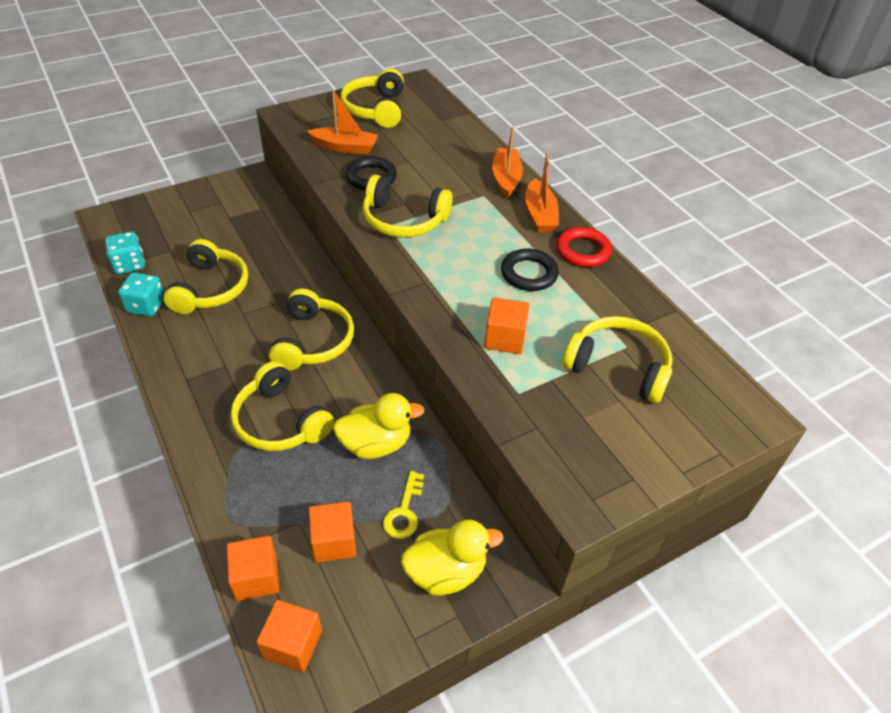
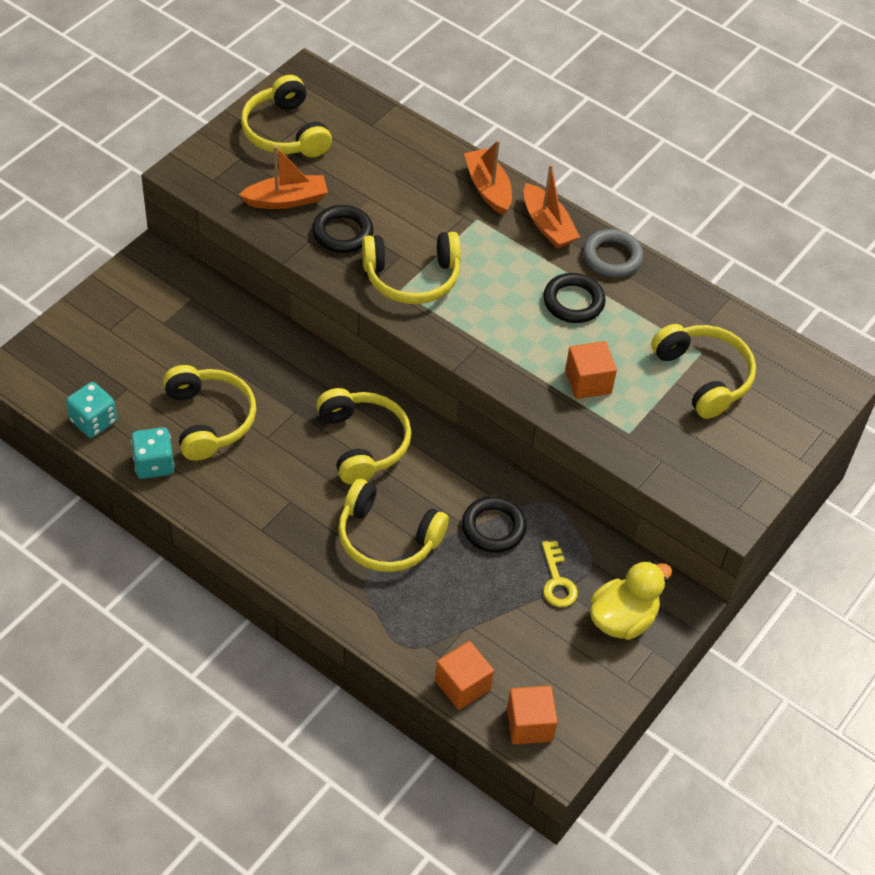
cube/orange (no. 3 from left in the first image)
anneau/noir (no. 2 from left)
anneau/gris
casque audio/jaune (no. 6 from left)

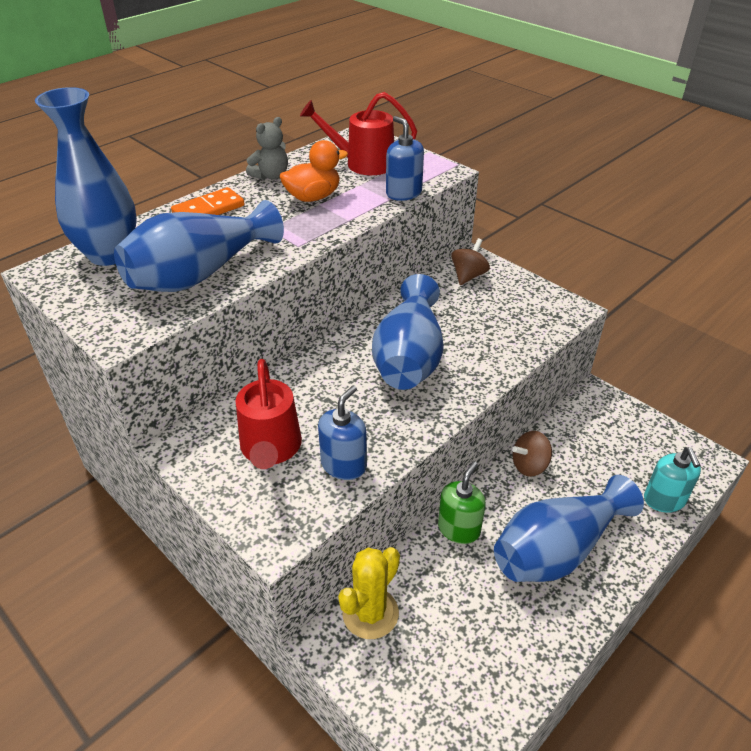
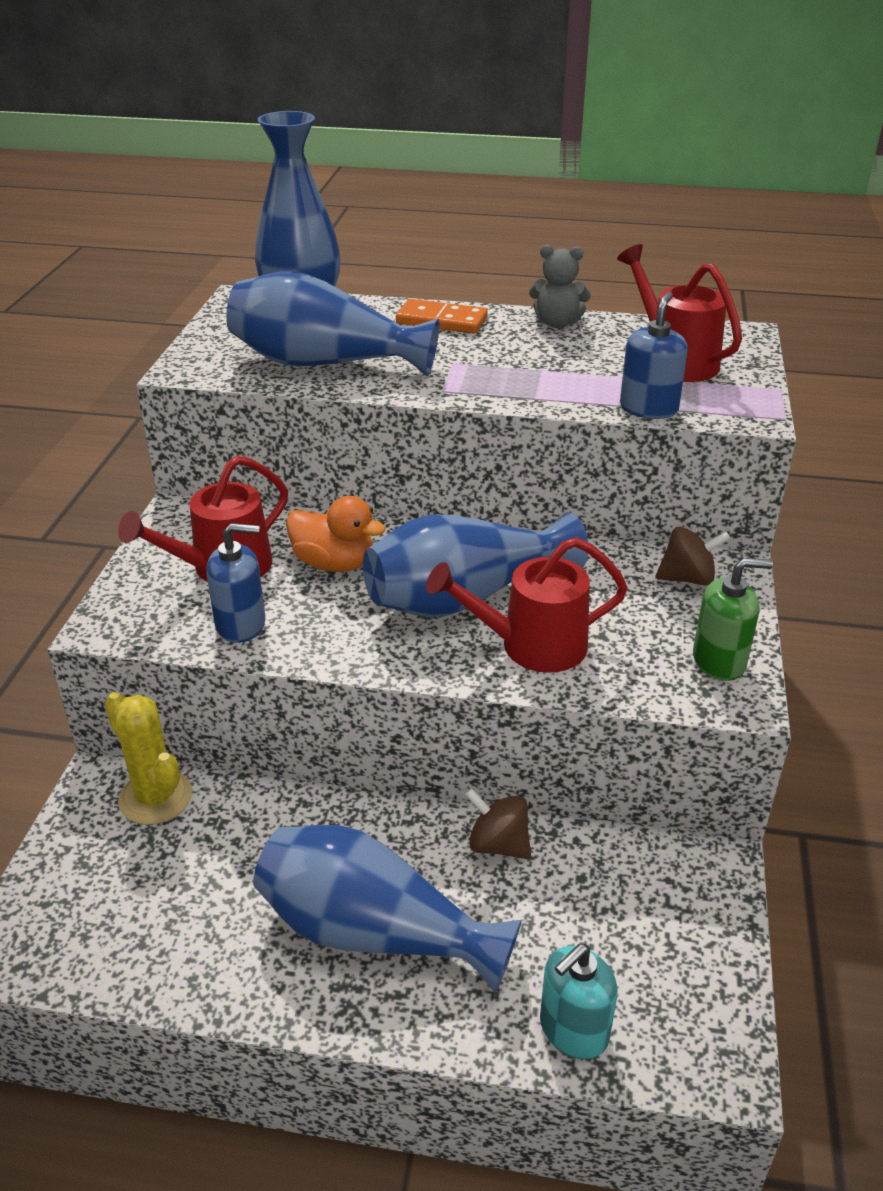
canard/orange
cactus/jaune
distributeur de savon/vert
arrosoir/rouge (no. 2 from left)

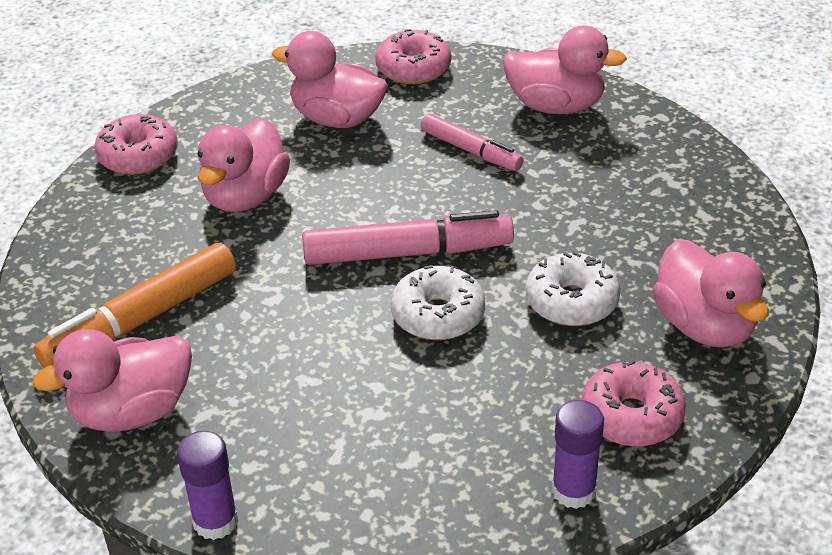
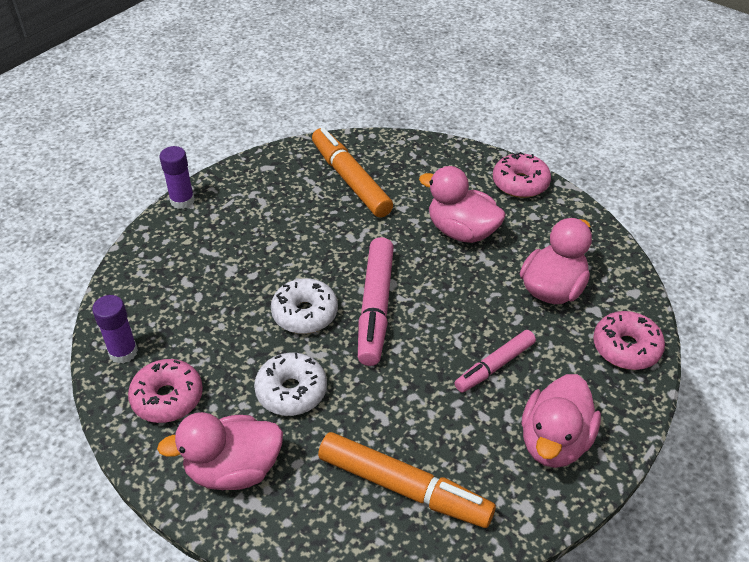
canard/rose (no. 1 from left in the first image)
feutre/orange (no. 2 from left)

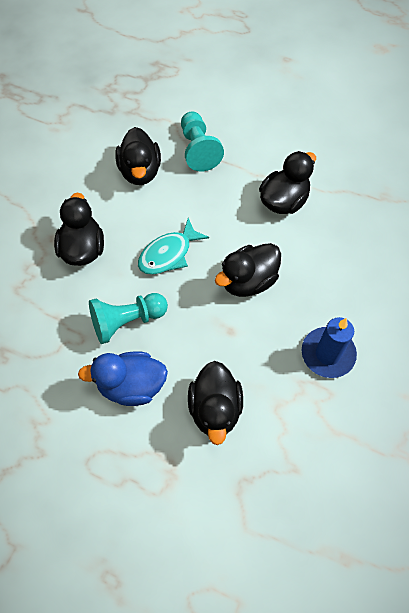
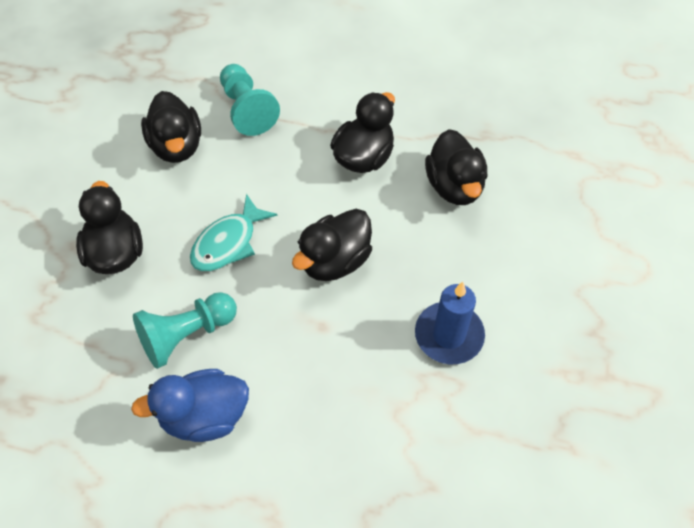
canard/noir (no. 5 from left)

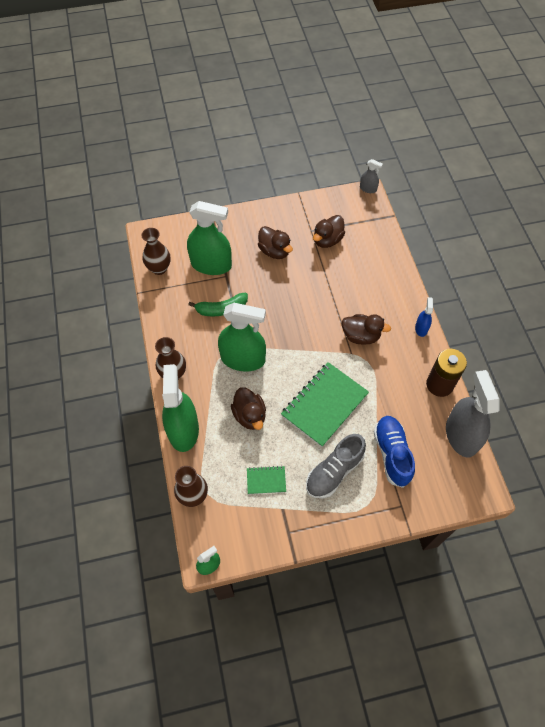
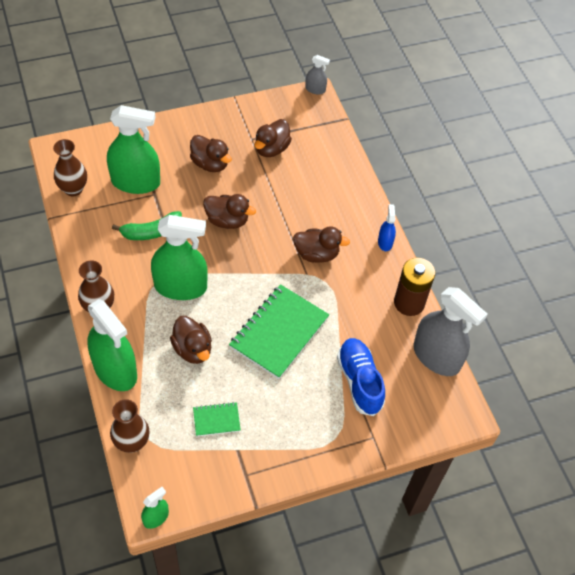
vaporisateur/vert (no. 1 from left)
chaussure/gris
vaporisateur/gris (no. 2 from left)
canard/marron (no. 3 from left)

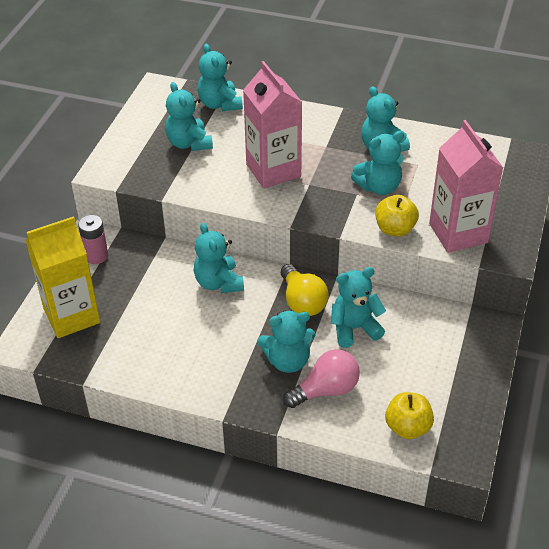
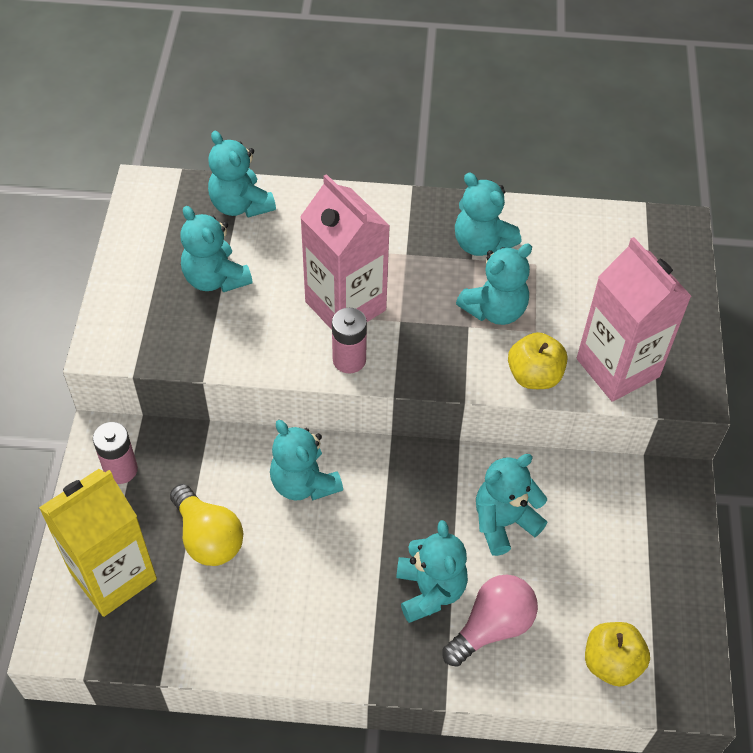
ours en peluche/turquoise (no. 4 from left)
ampoule/jaune
pile/rose (no. 2 from left)

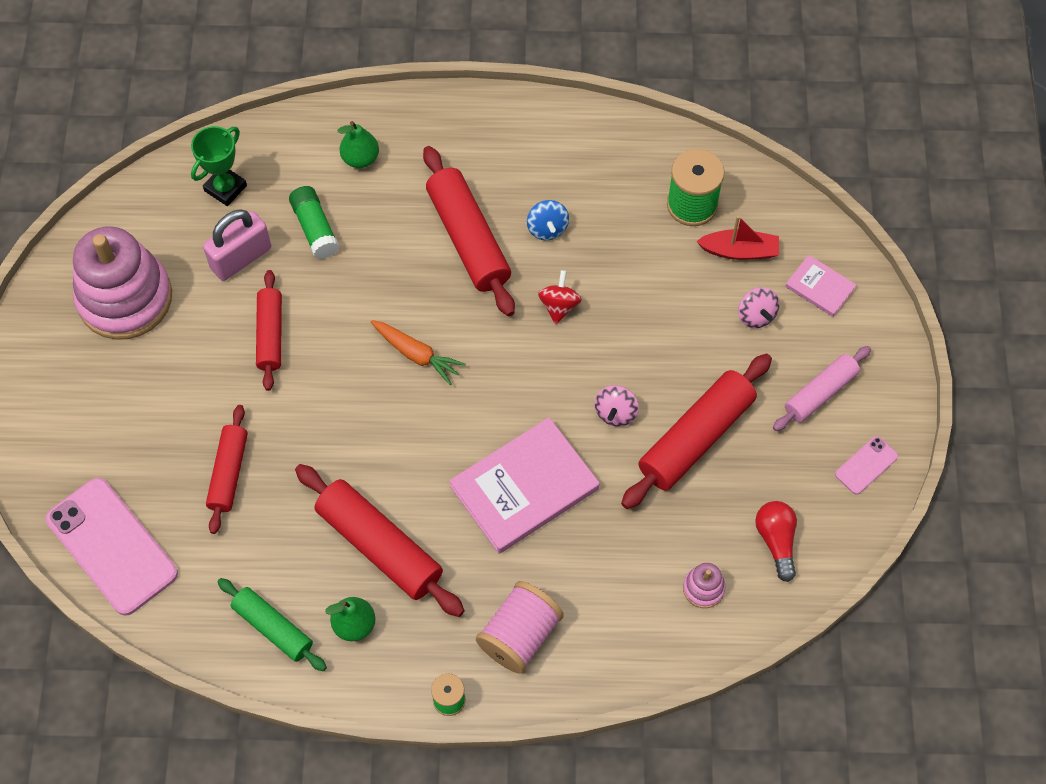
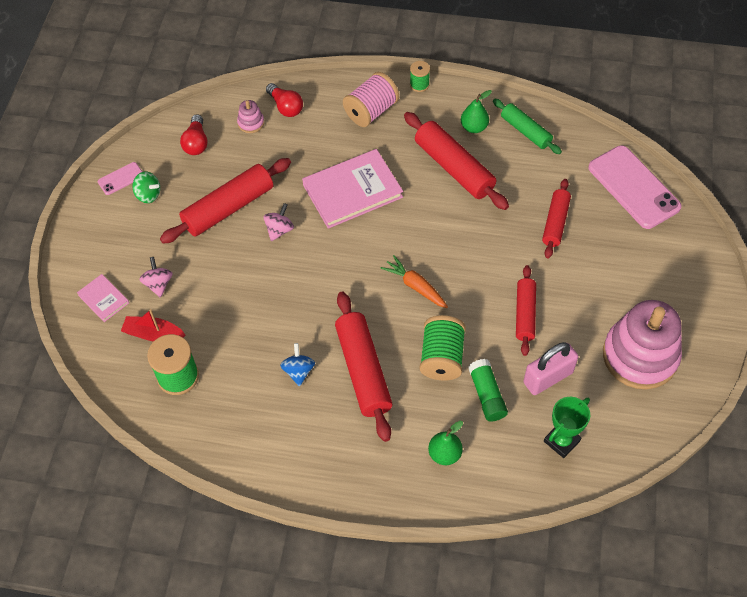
toupie/rouge
rouleau à pâtisserie/rose
toupie/vert
ampoule/rouge (no. 2 from left)
bobine/vert (no. 3 from left)

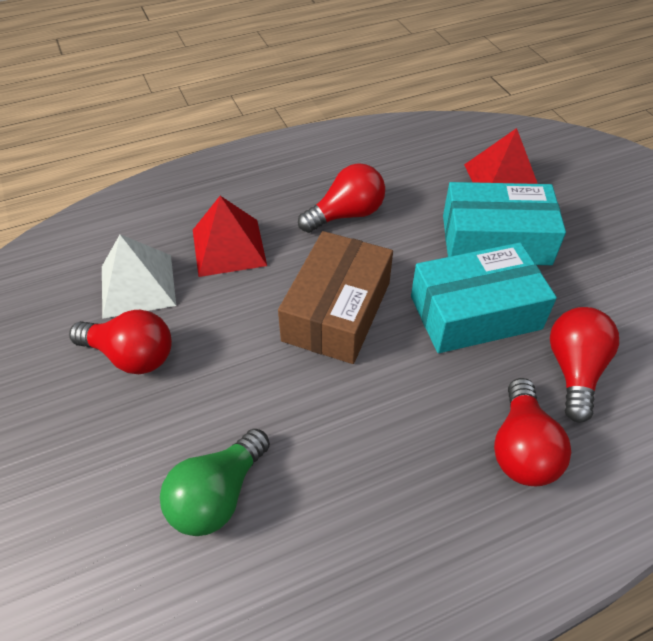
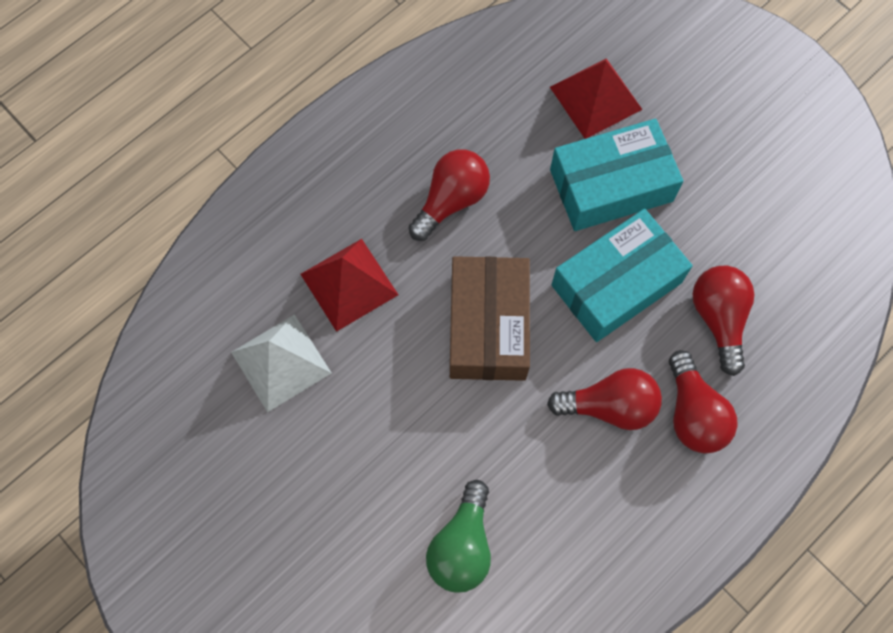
ampoule/rouge (no. 2 from left)

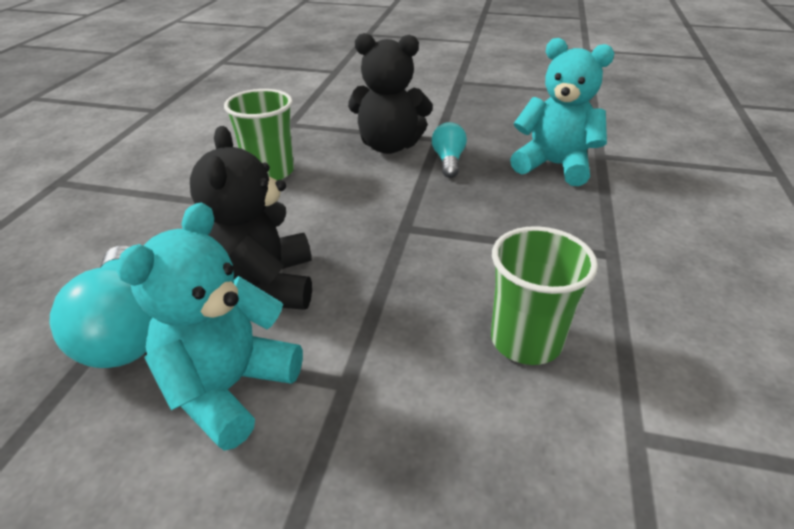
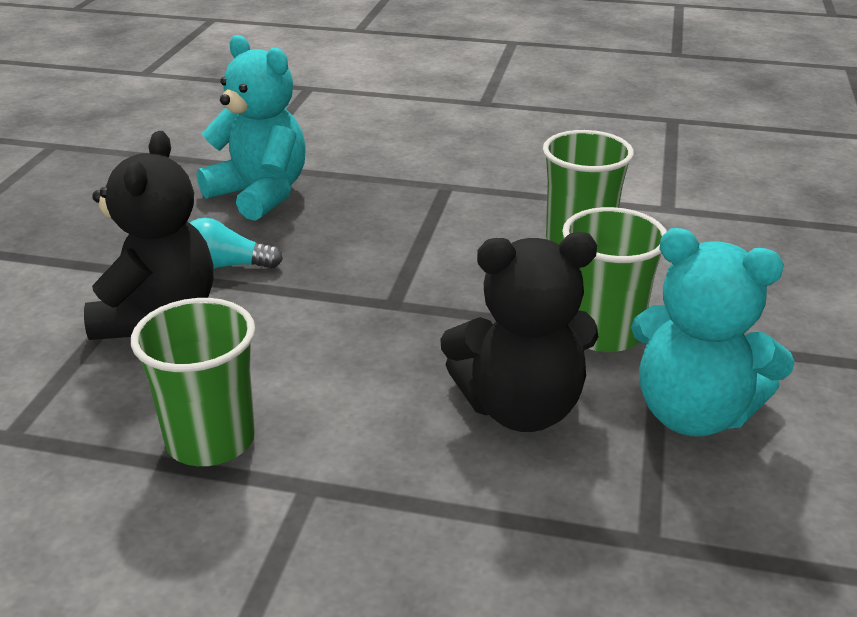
ampoule/turquoise (no. 1 from left in the first image)
ours en peluche/turquoise (no. 1 from left)
gobelet/vert (no. 3 from left)

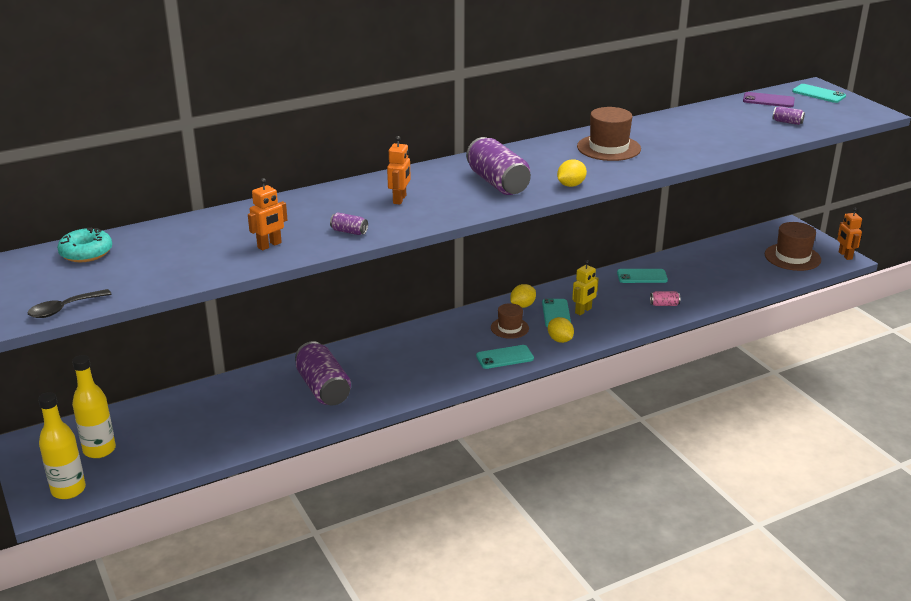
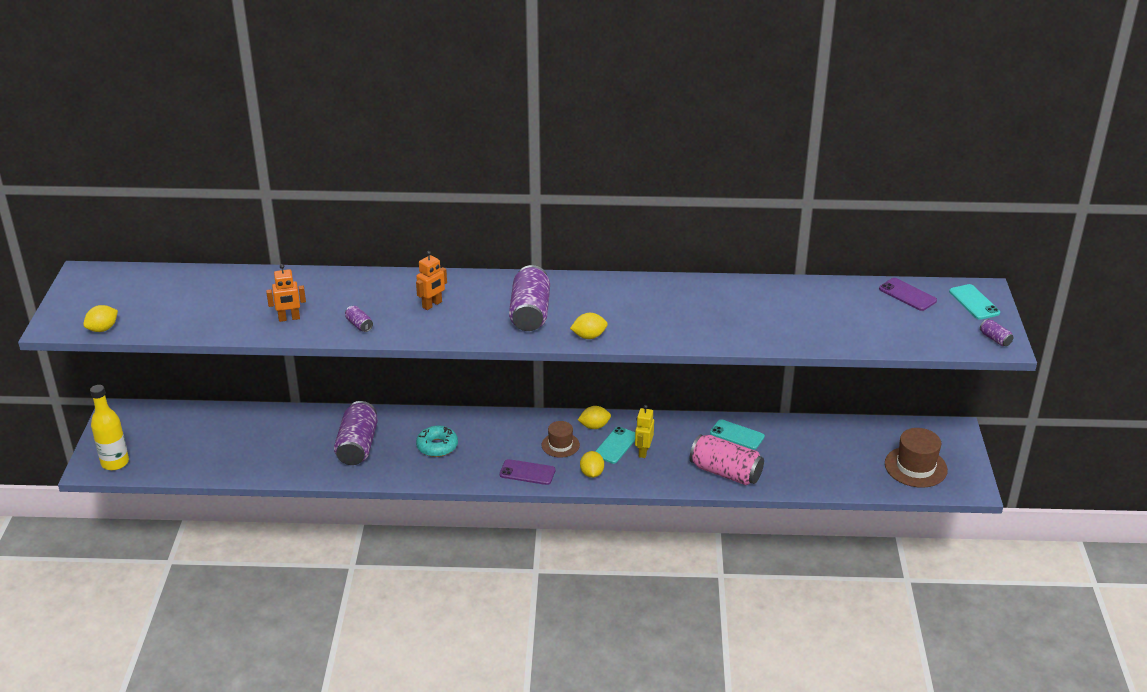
citron/jaune (no. 1 from left)
beignet/turquoise
bouteille/jaune (no. 2 from left in the first image)
téléphone/violet (no. 1 from left)
robot/jaune
chapeau/marron (no. 2 from left in the first image)
canette/rose
canette/violet (no. 4 from left)
robot/orange (no. 3 from left in the first image)

